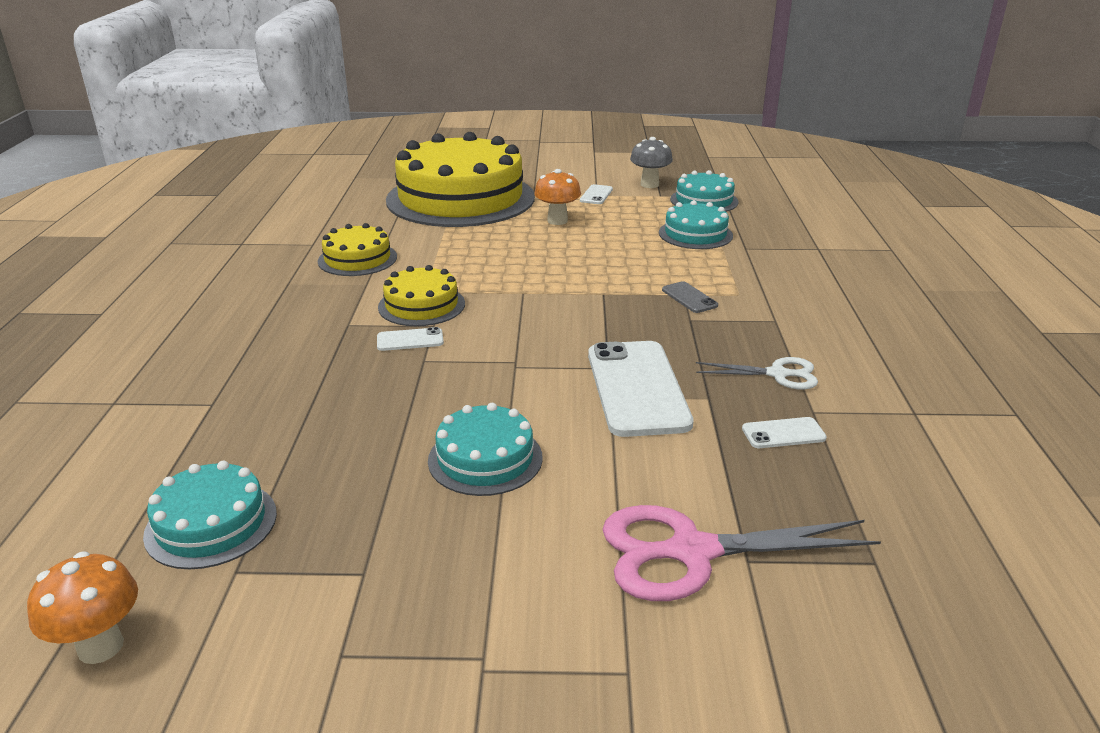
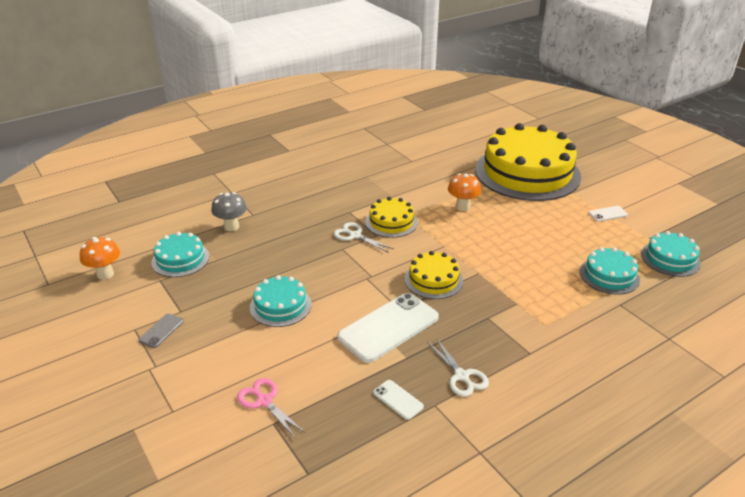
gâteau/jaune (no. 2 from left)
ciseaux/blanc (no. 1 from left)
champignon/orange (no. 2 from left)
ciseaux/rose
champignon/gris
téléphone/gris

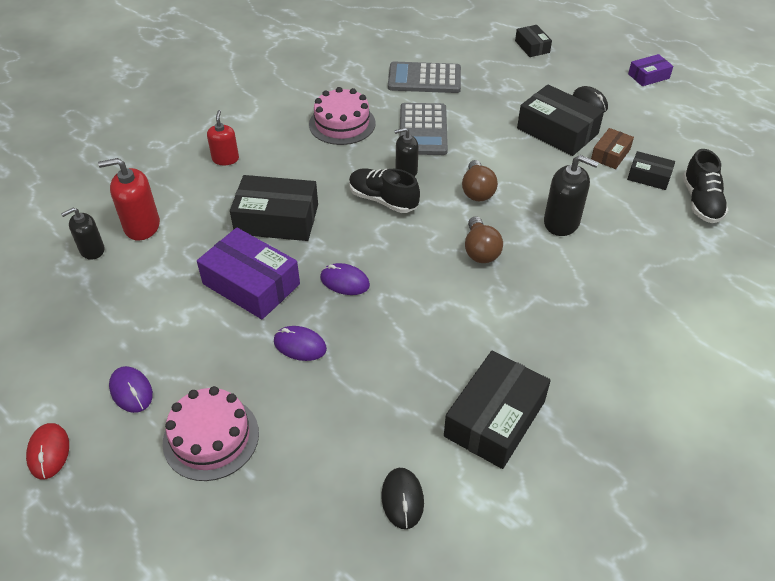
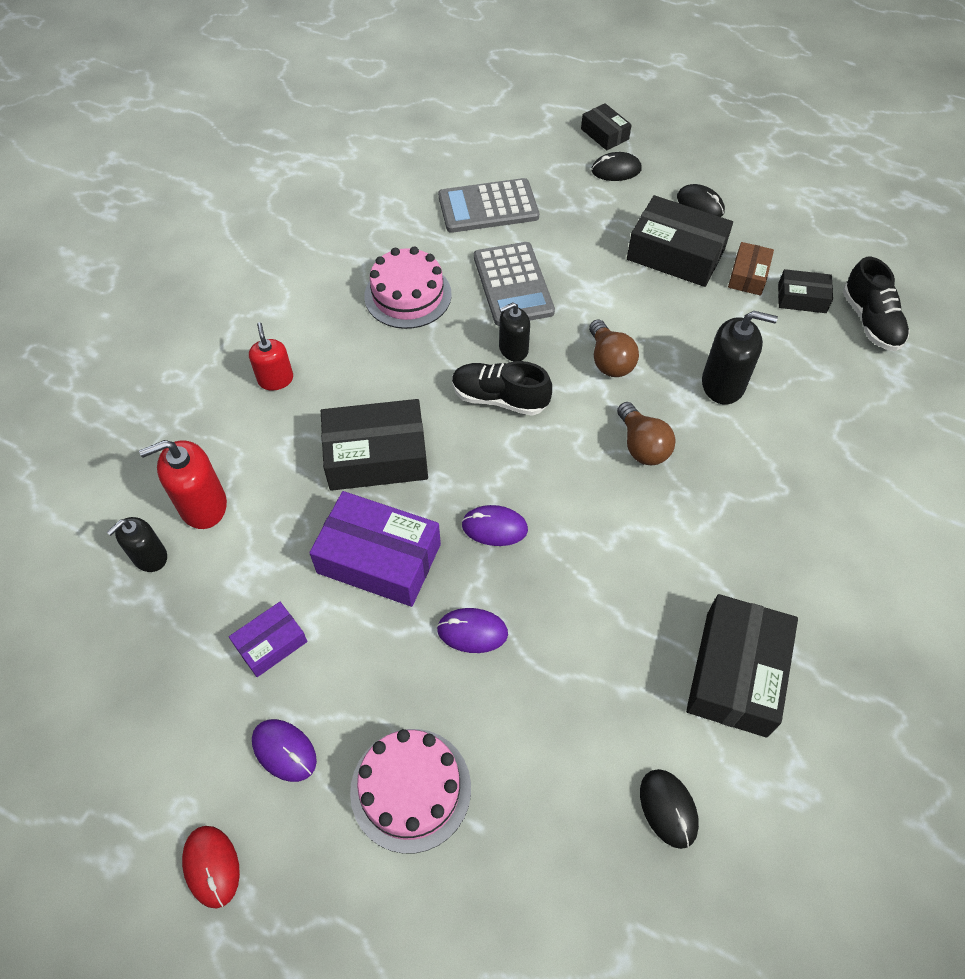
boîte/violet (no. 1 from left)
souris/noir (no. 1 from left)

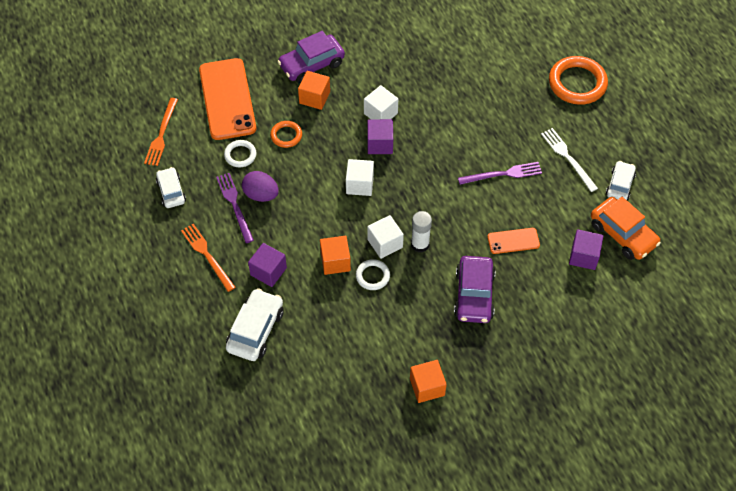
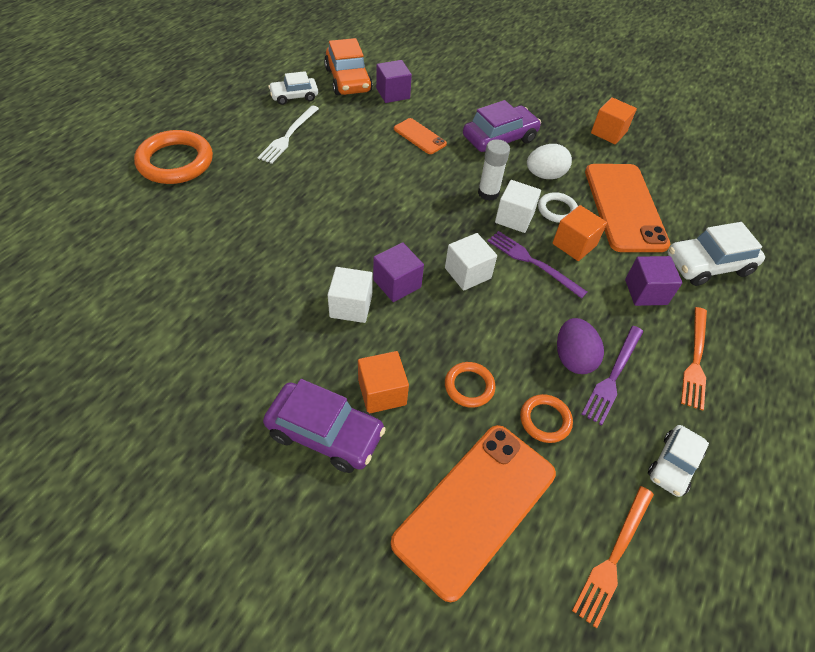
fourchette/orange (no. 1 from left)
anneau/orange (no. 3 from left)
fourchette/violet (no. 1 from left)
voiture/orange
œuf/blanc
téléphone/orange (no. 3 from left)

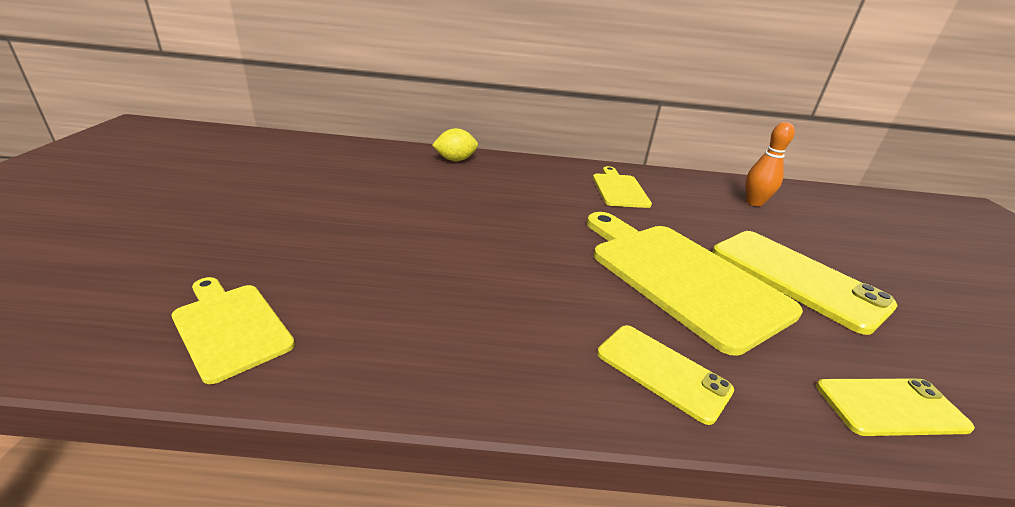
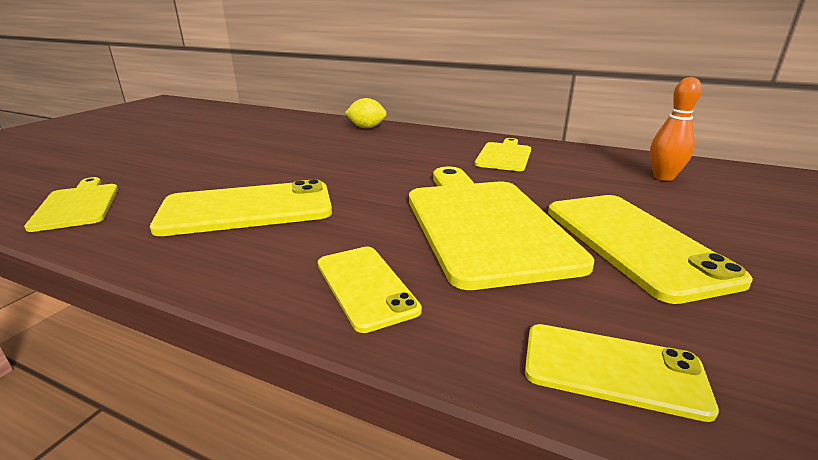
téléphone/jaune (no. 1 from left)

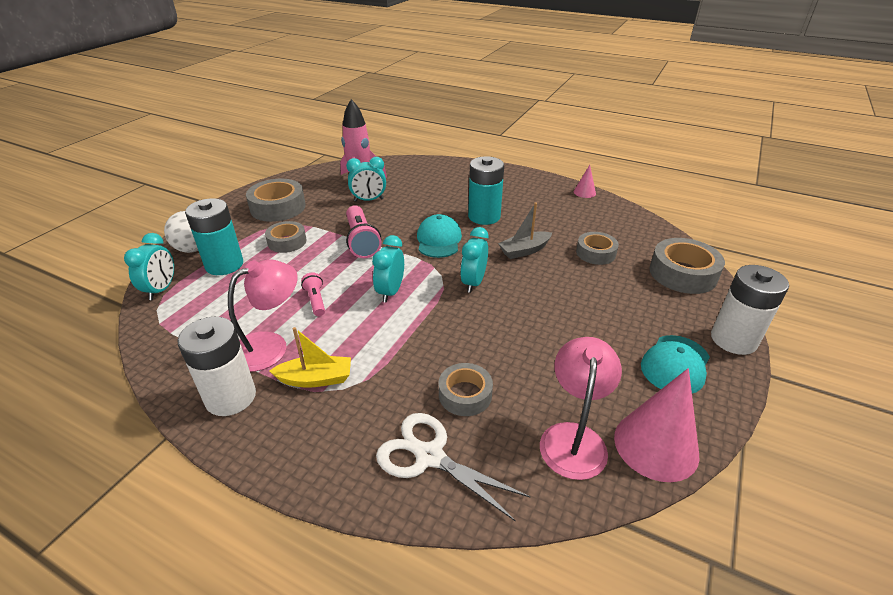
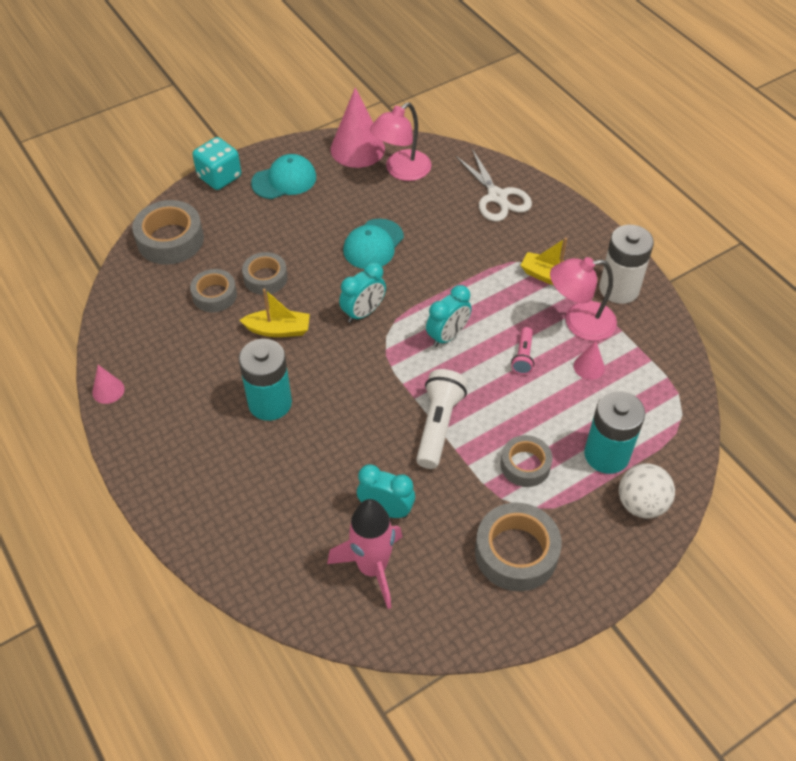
réveil/turquoise (no. 1 from left in the first image)
lampe de poche/blanc
casquette/turquoise (no. 2 from left)
ruban adhésif/gris (no. 3 from left)
bateau/jaune (no. 1 from left)
dé/turquoise
cône/rose (no. 3 from left)

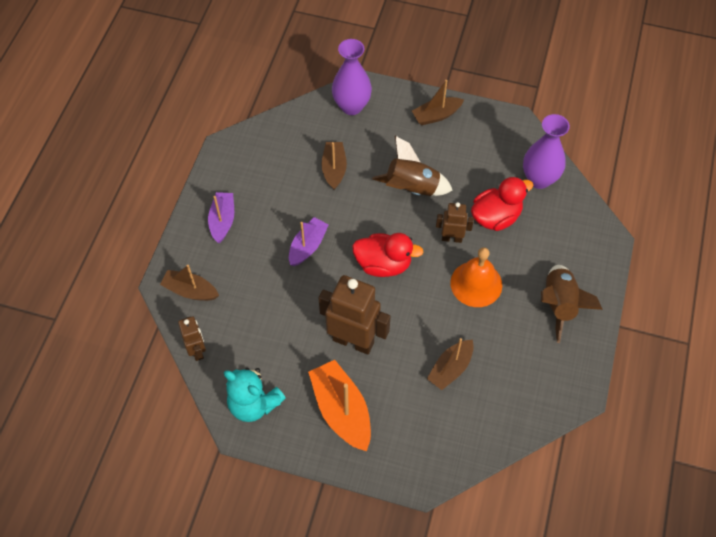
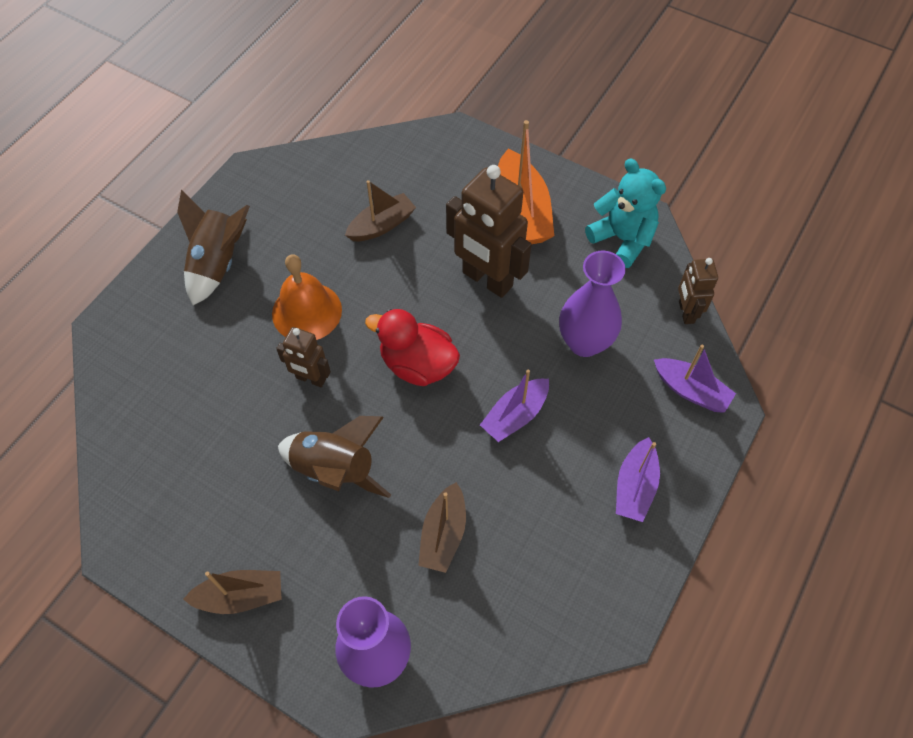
bateau/violet (no. 3 from left)
canard/rouge (no. 2 from left in the first image)
vase/violet (no. 2 from left)

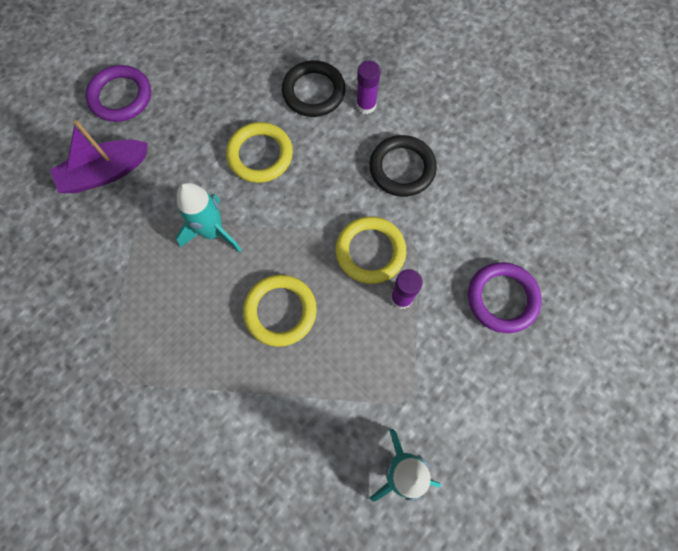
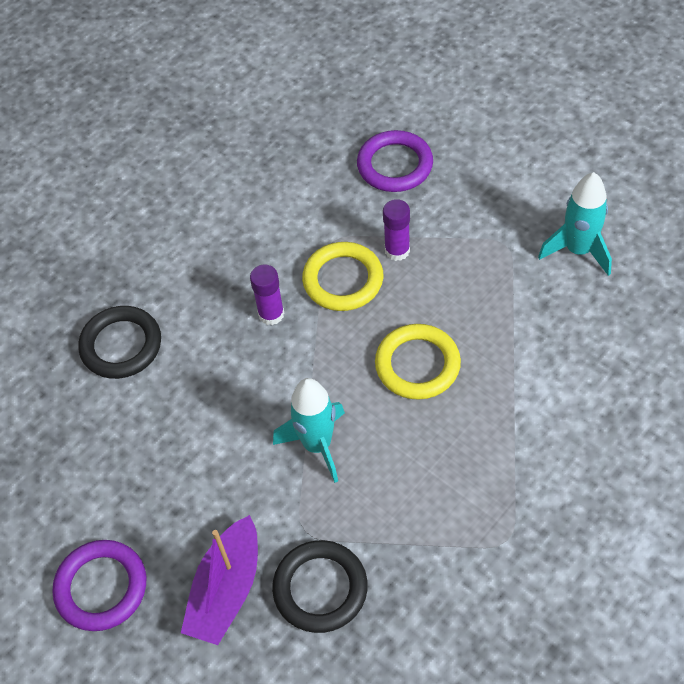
bateau/violet
anneau/jaune (no. 1 from left in the first image)
bâton de colle/violet (no. 1 from left)
anneau/noir (no. 2 from left)

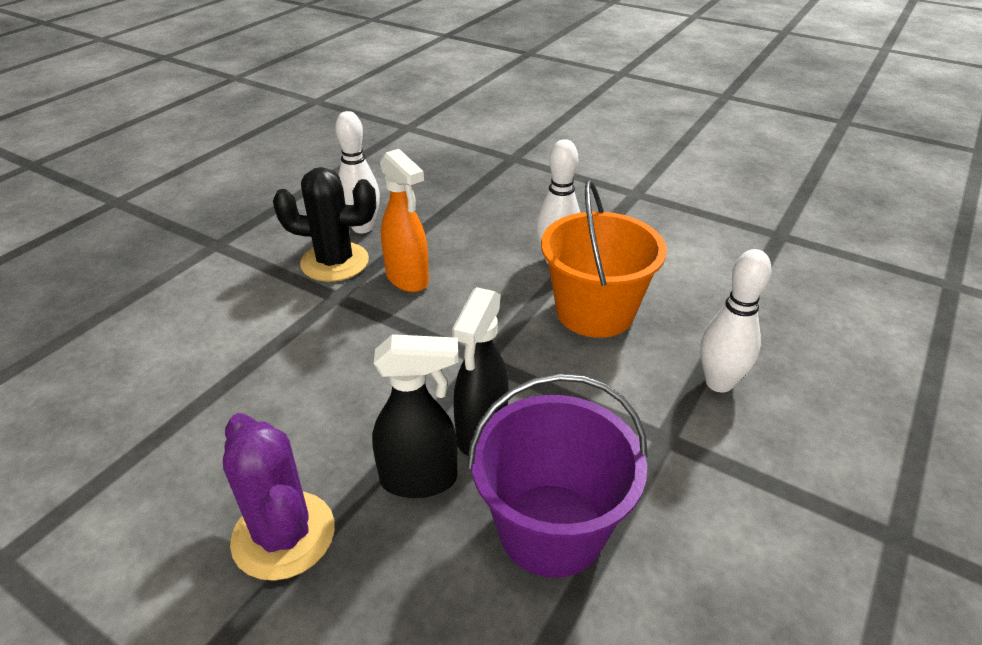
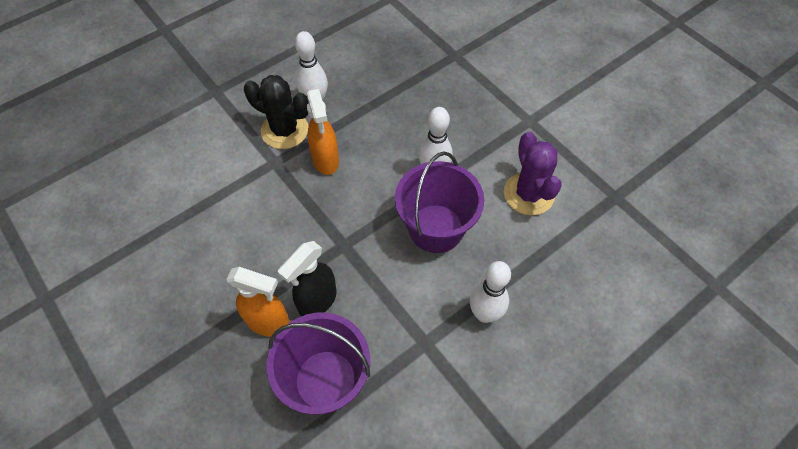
cactus/violet
vaporisateur/orange (no. 1 from left)
seau/violet (no. 2 from left)

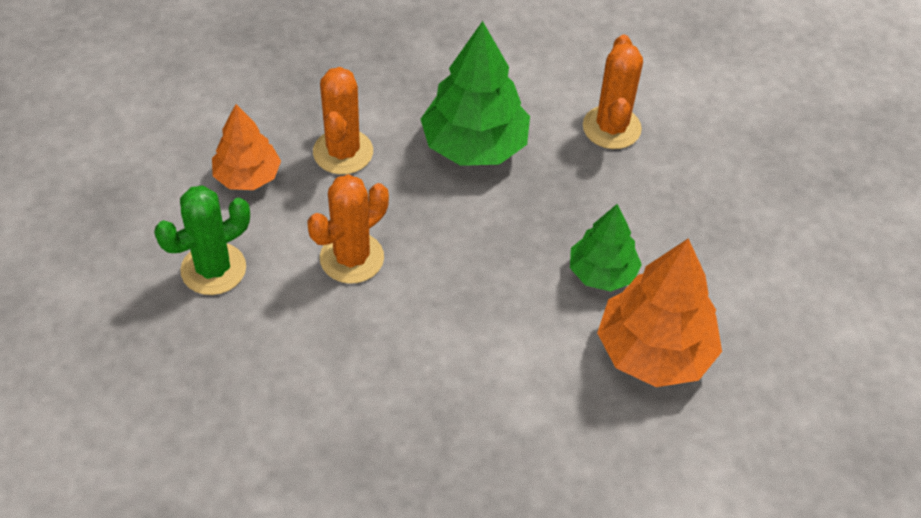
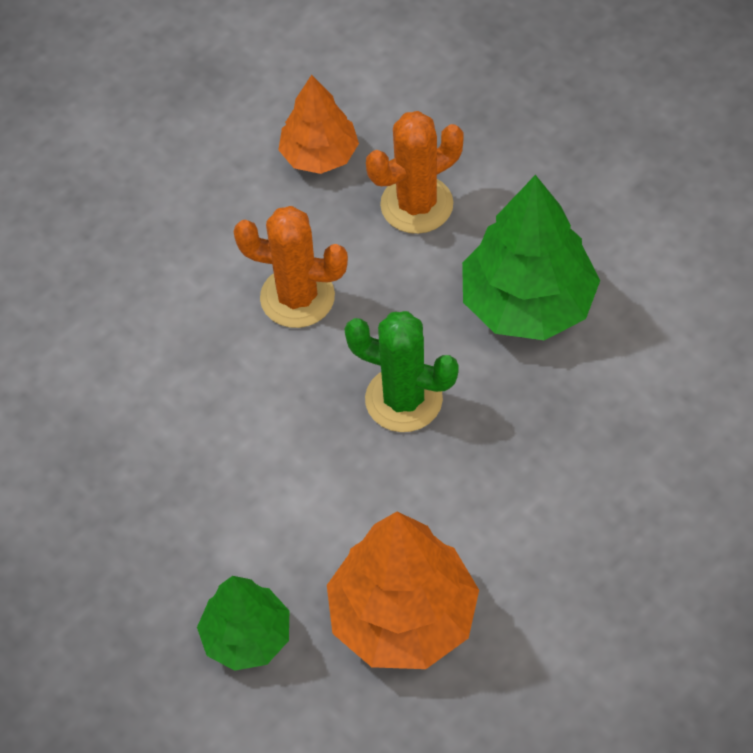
cactus/vert
arbre/vert (no. 1 from left)
cactus/orange (no. 3 from left in the first image)

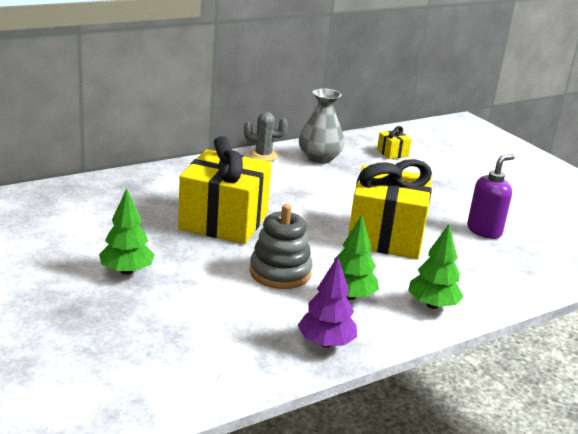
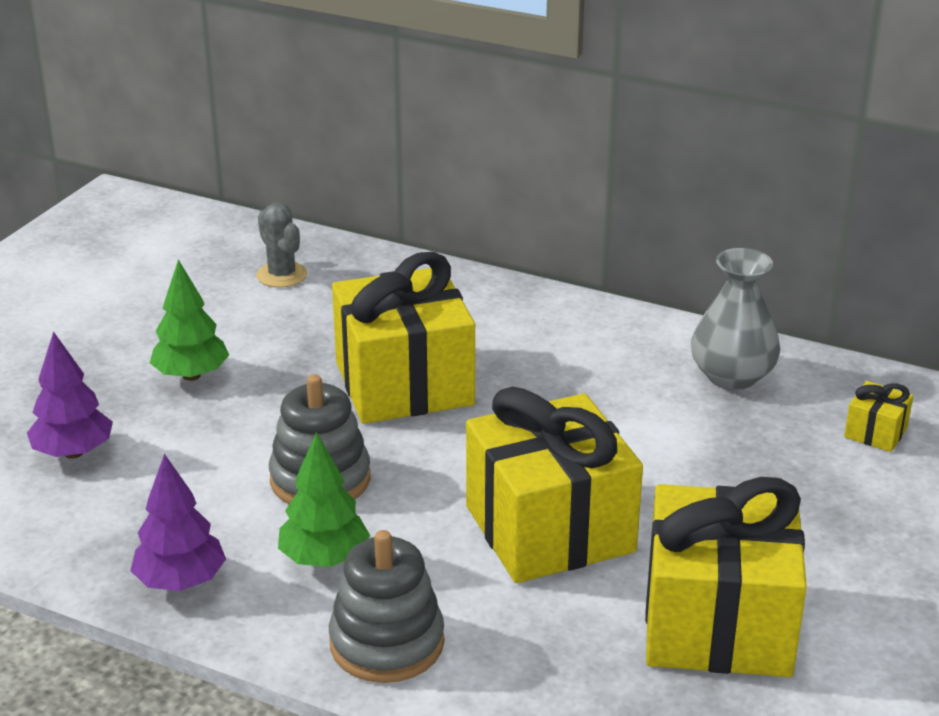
cactus/gris
jouet à empiler/gris (no. 2 from left)
cadeau/jaune (no. 3 from left)
arbre/violet (no. 1 from left)

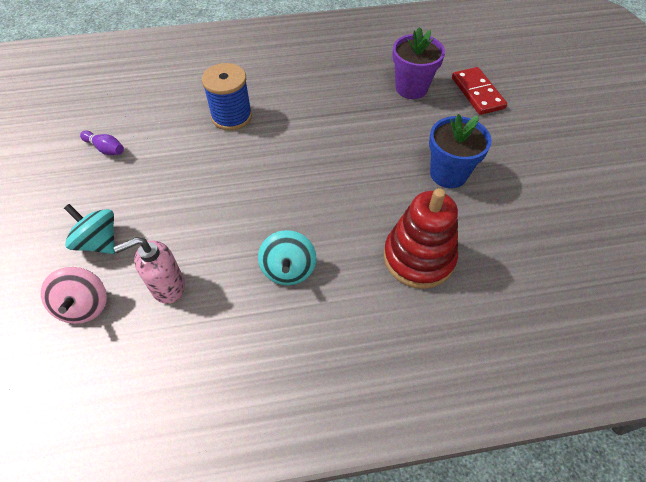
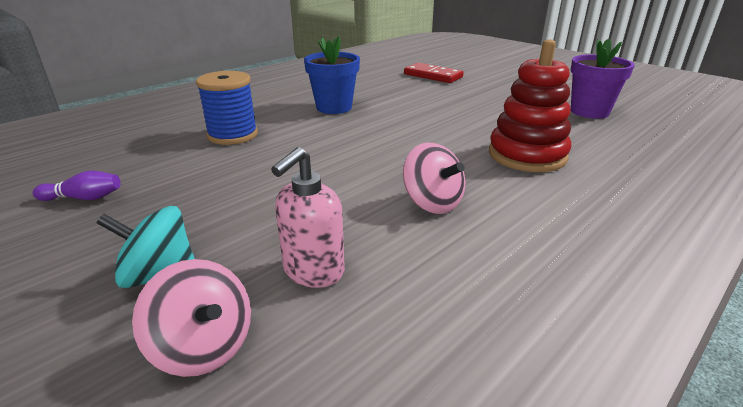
toupie/rose (no. 2 from left)
pot de fleurs/violet
pot de fleurs/bleu

